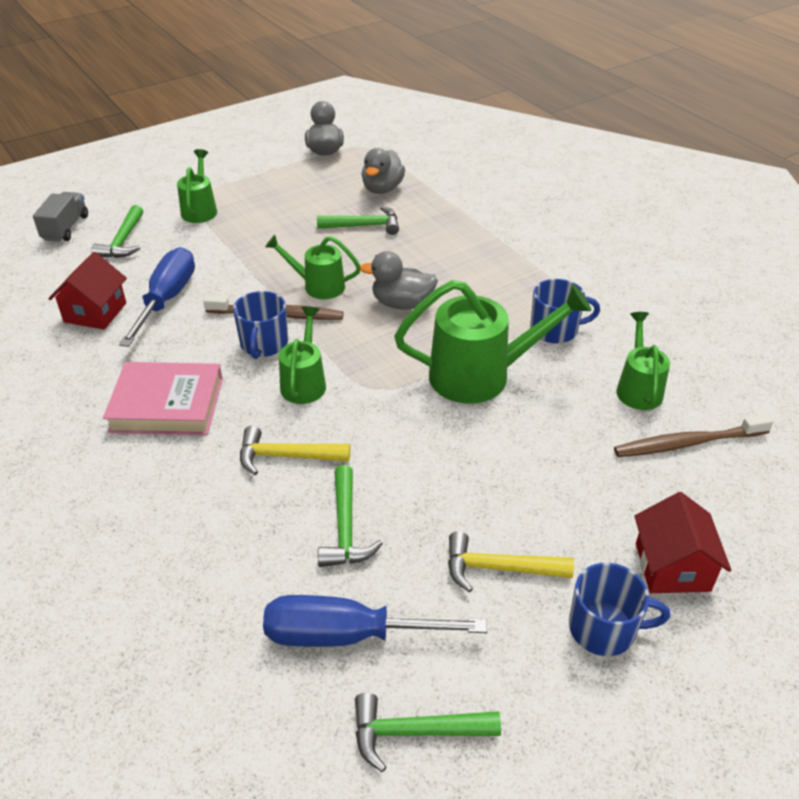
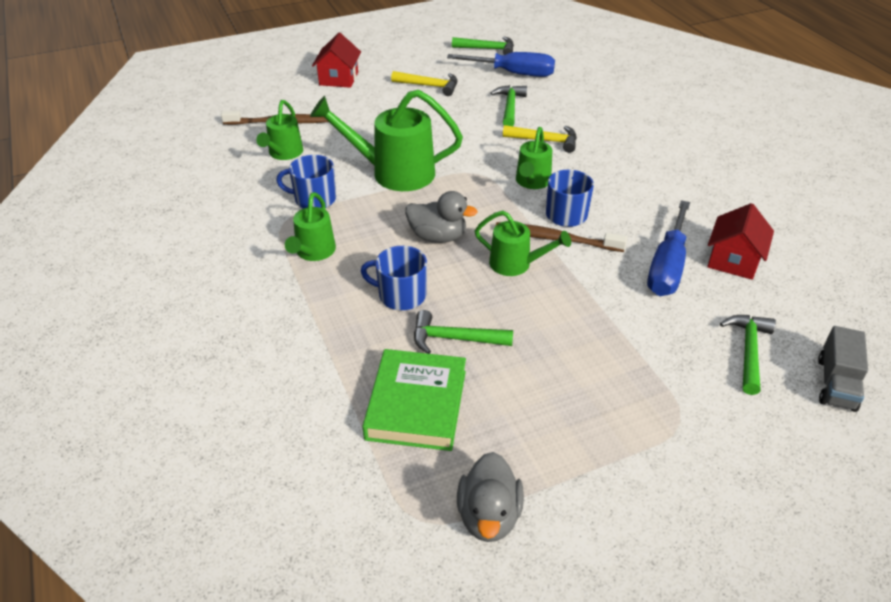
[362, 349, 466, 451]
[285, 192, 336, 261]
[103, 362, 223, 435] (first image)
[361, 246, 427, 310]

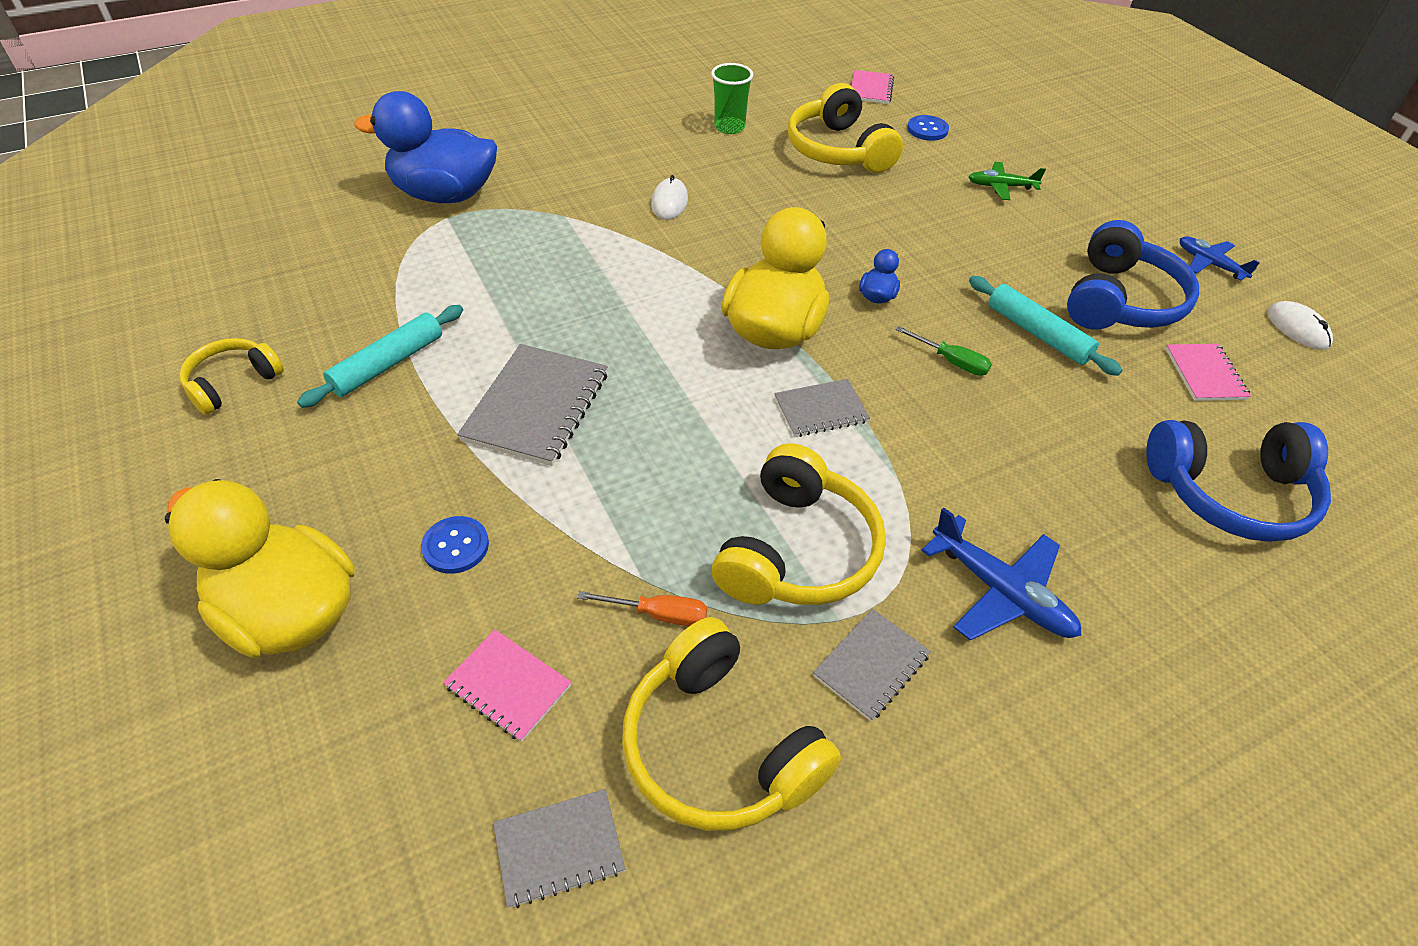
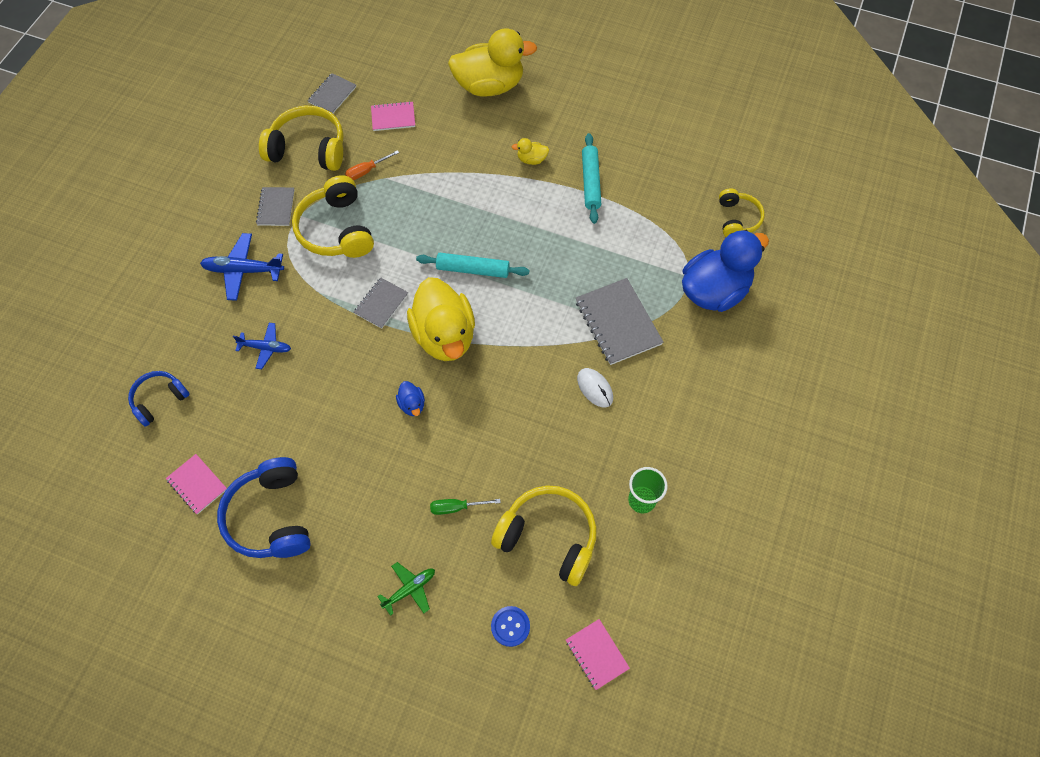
[233, 323, 291, 369]
[416, 253, 529, 278]
[1267, 301, 1333, 350] (first image)
[430, 499, 501, 515]
[719, 188, 765, 237]
[576, 278, 663, 365]
[128, 371, 190, 426]
[421, 516, 489, 574] (first image)
[512, 138, 549, 165]

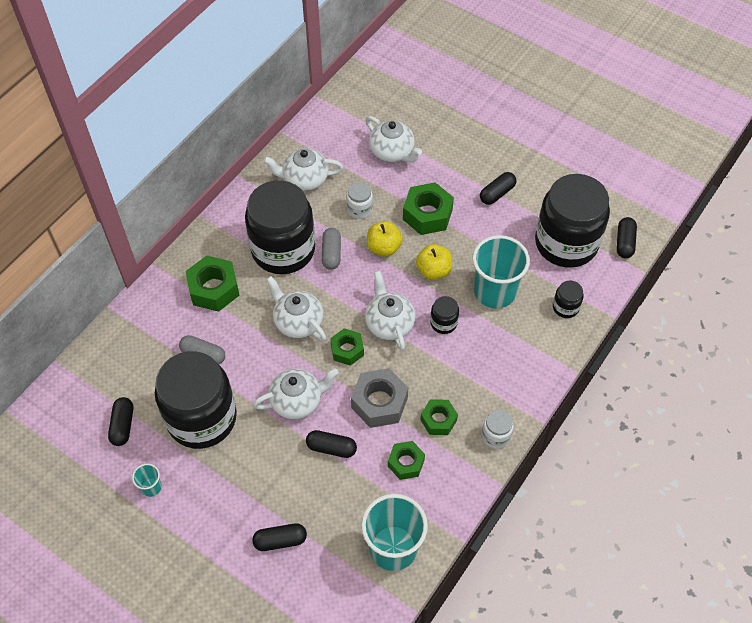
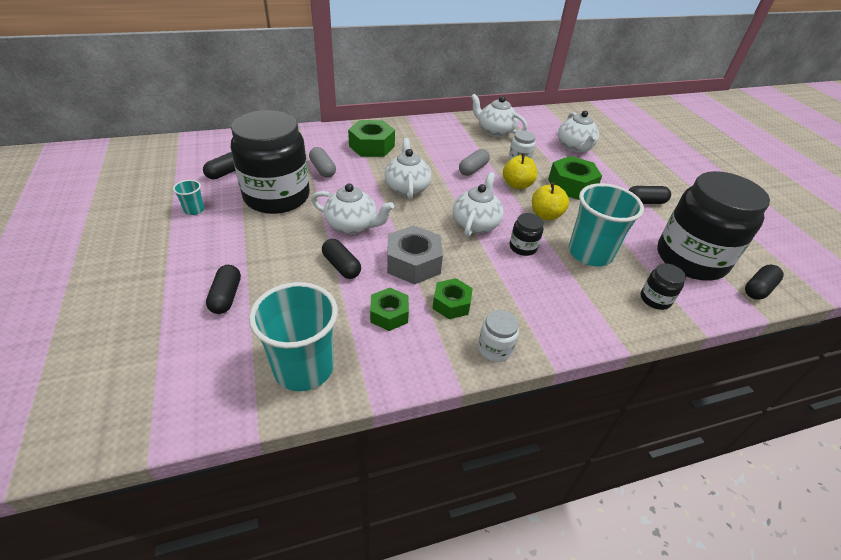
[245, 180, 315, 274] (first image)
[330, 328, 364, 366] (first image)
[206, 265, 241, 314]

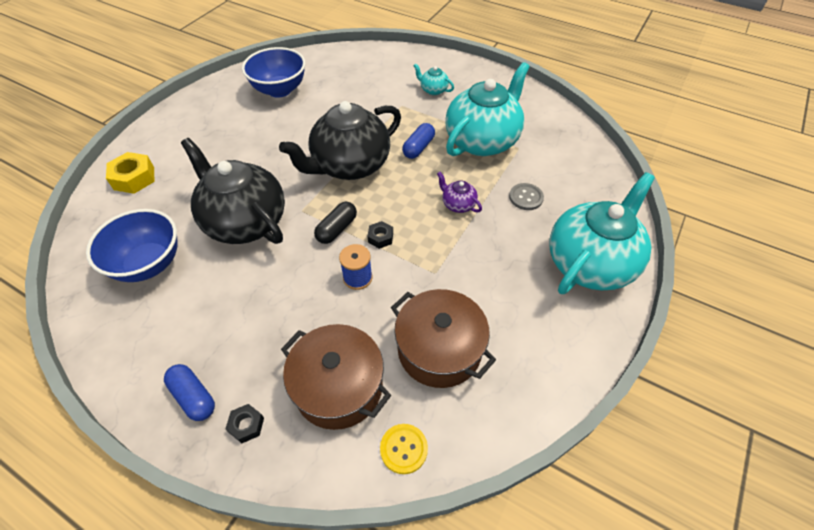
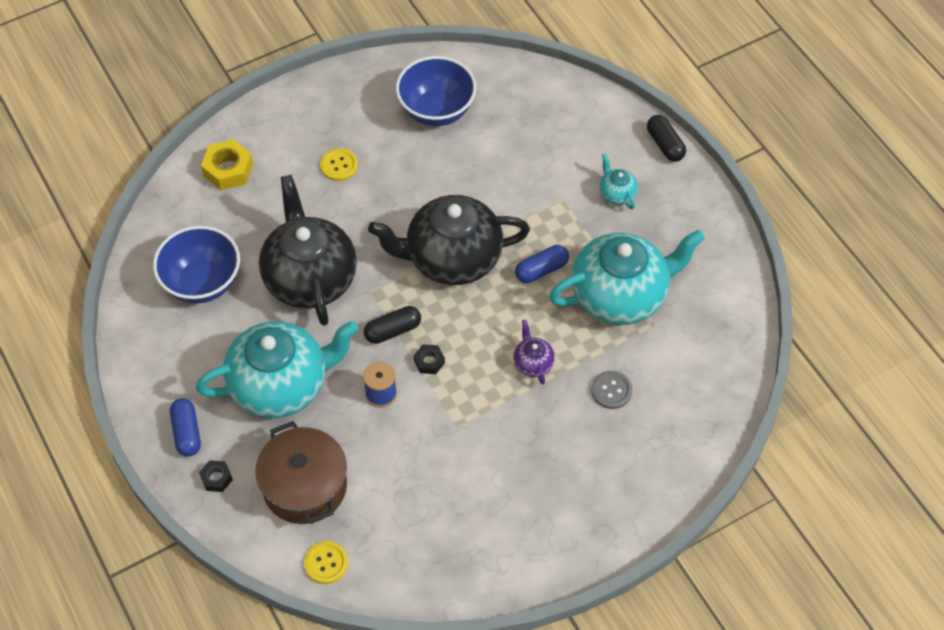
[196, 321, 359, 418]
[391, 289, 496, 388] (first image)
[647, 115, 686, 162]
[320, 148, 358, 181]

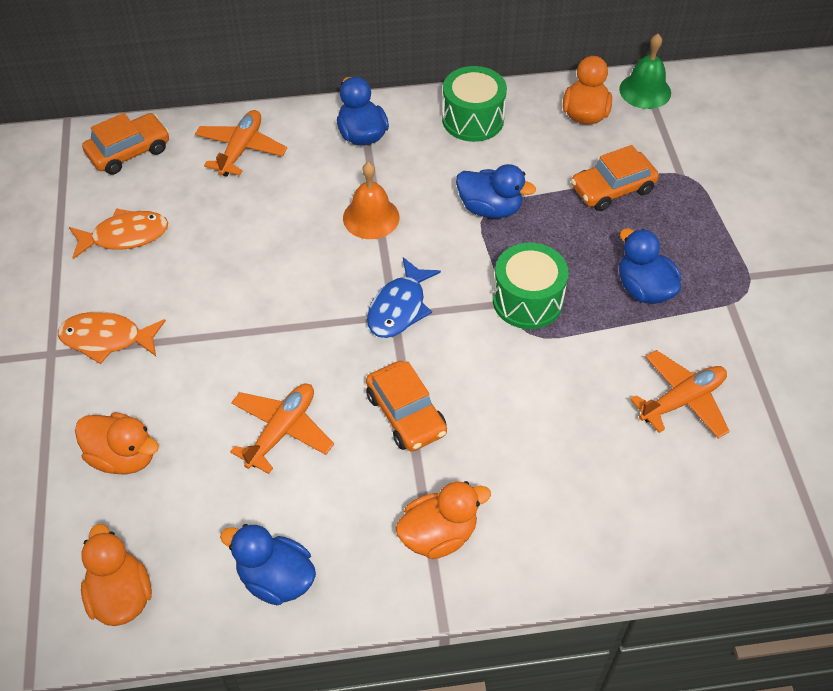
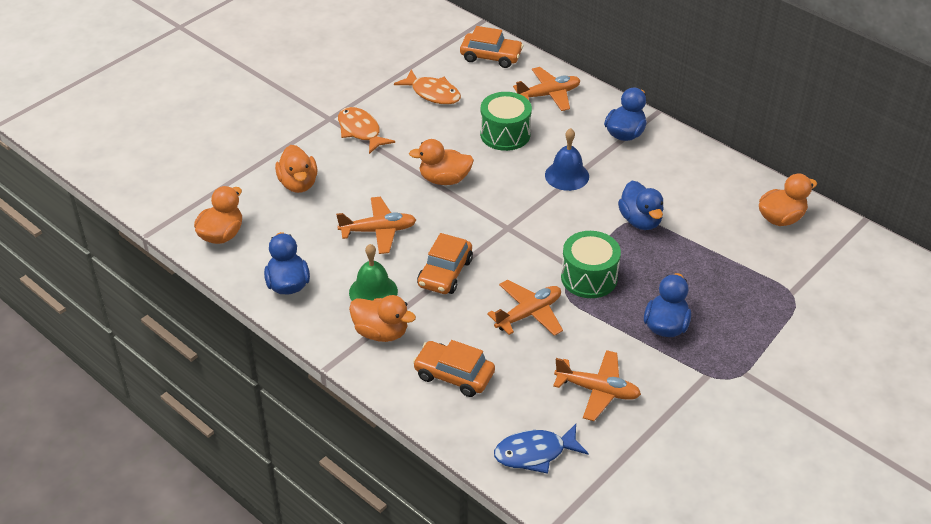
[349, 244, 398, 301]
[480, 92, 532, 151]
[413, 340, 495, 397]
[545, 128, 589, 191]
[494, 424, 588, 474]
[409, 139, 474, 185]
[487, 279, 563, 336]

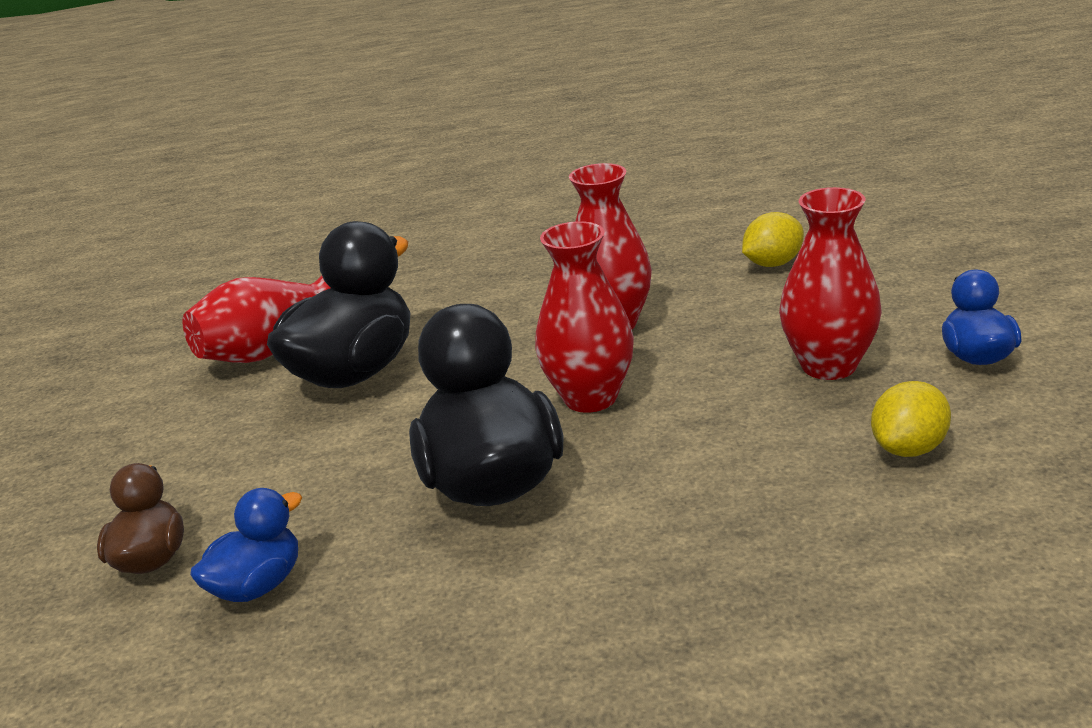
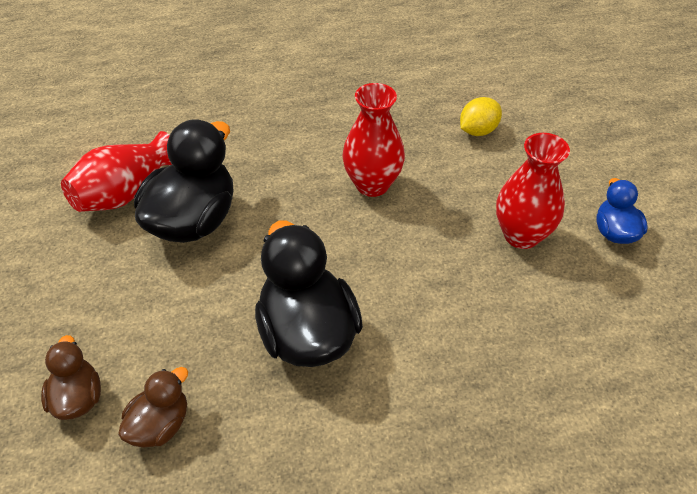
[535, 221, 634, 413] (first image)
[871, 381, 951, 457] (first image)
[118, 367, 188, 448]

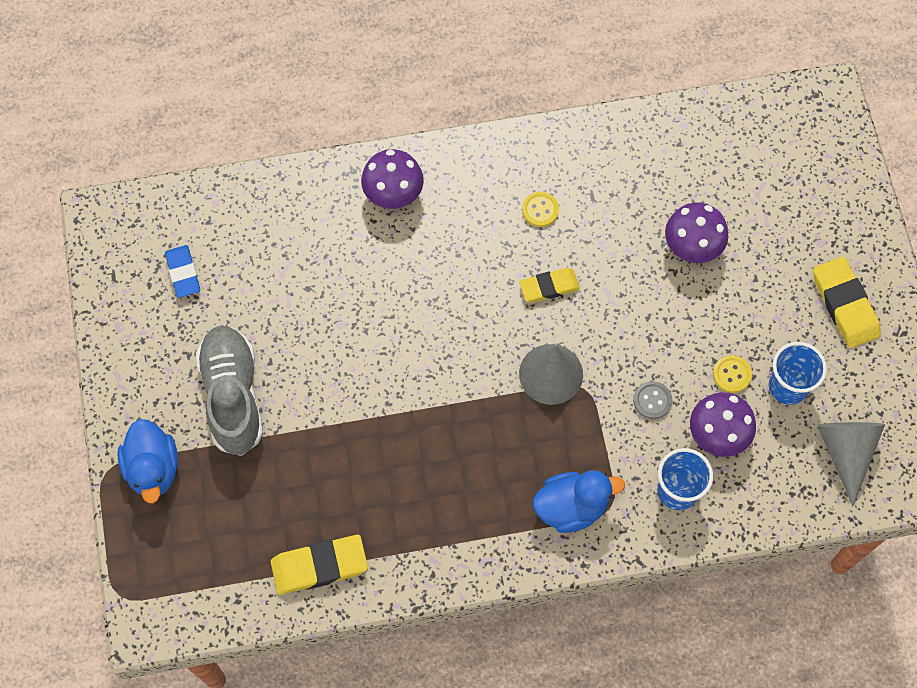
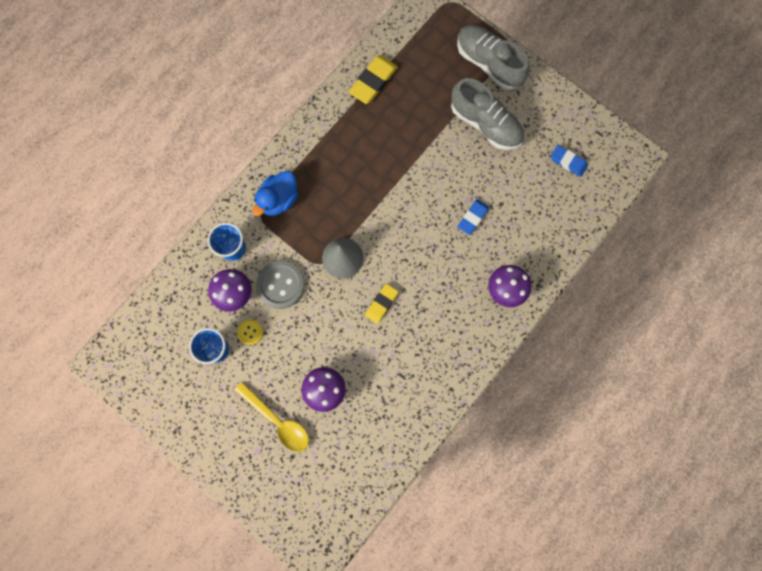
[522, 192, 559, 227] (first image)
[813, 257, 881, 348] (first image)
[256, 261, 305, 309]
[457, 25, 529, 90]
[817, 422, 885, 507] (first image)
[457, 199, 489, 235]
[235, 382, 309, 452]

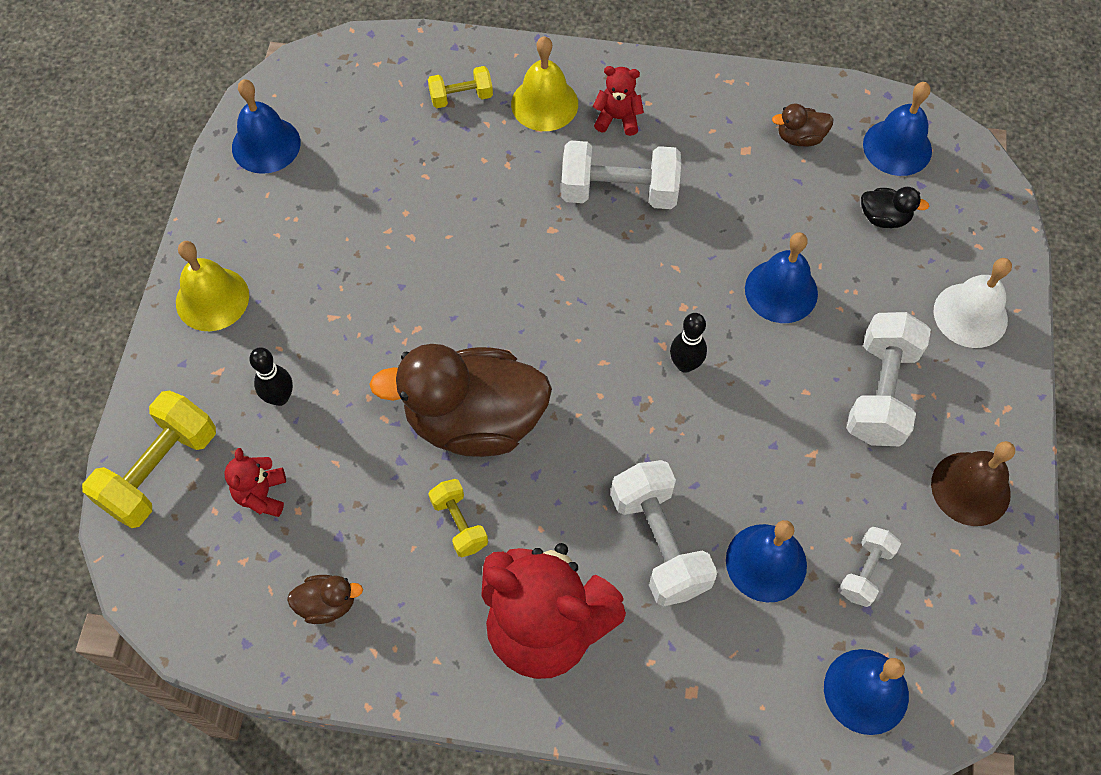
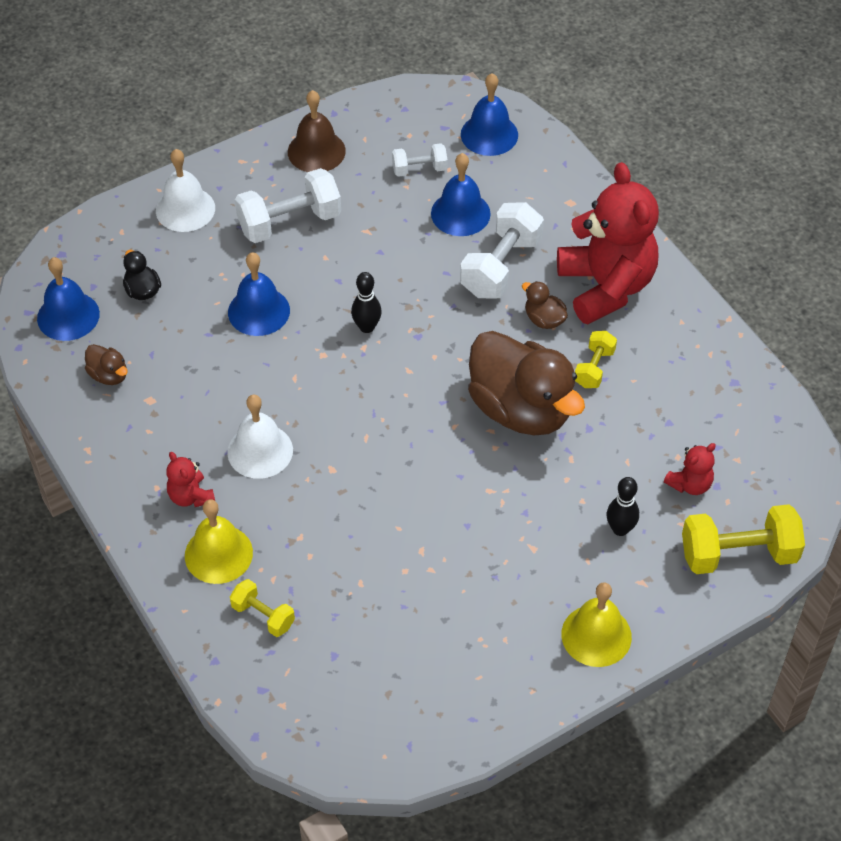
[232, 79, 301, 174] (first image)
[227, 394, 293, 479]
[522, 281, 568, 329]

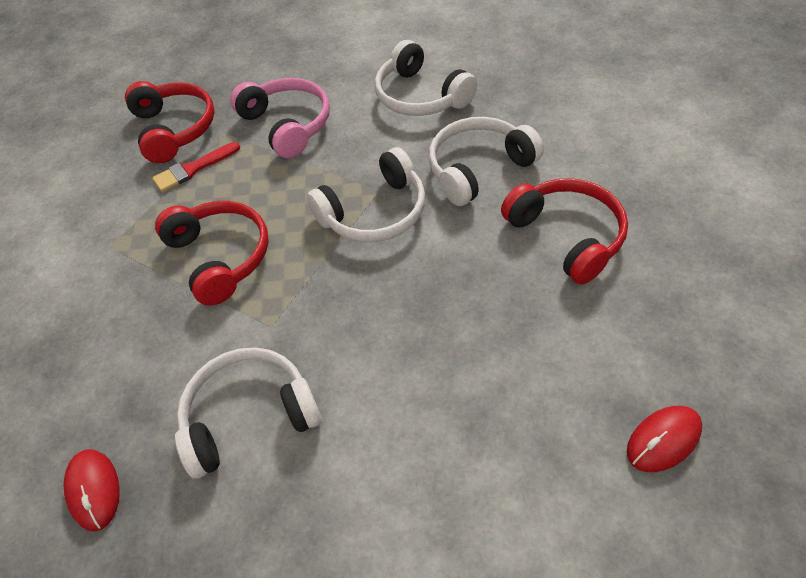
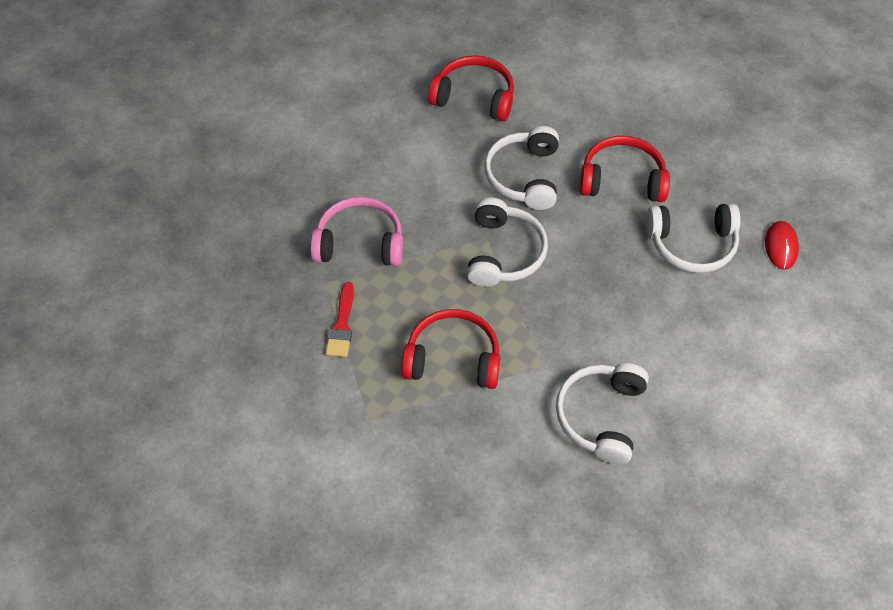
[646, 203, 741, 273]
[428, 55, 514, 121]
[64, 449, 120, 531] (first image)

